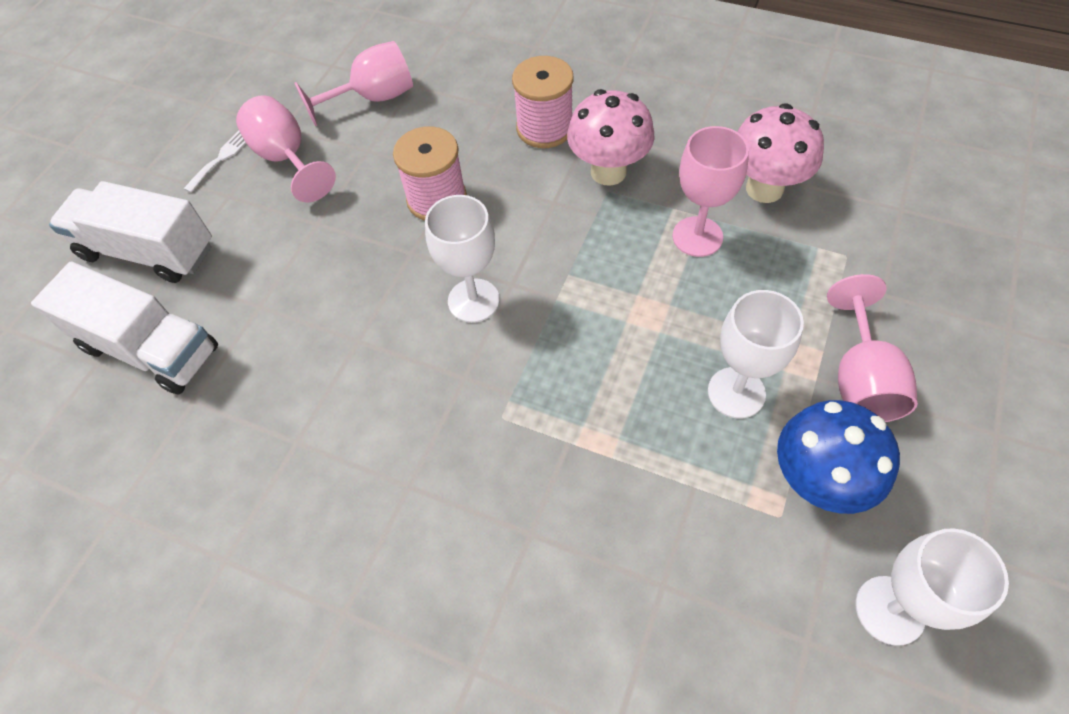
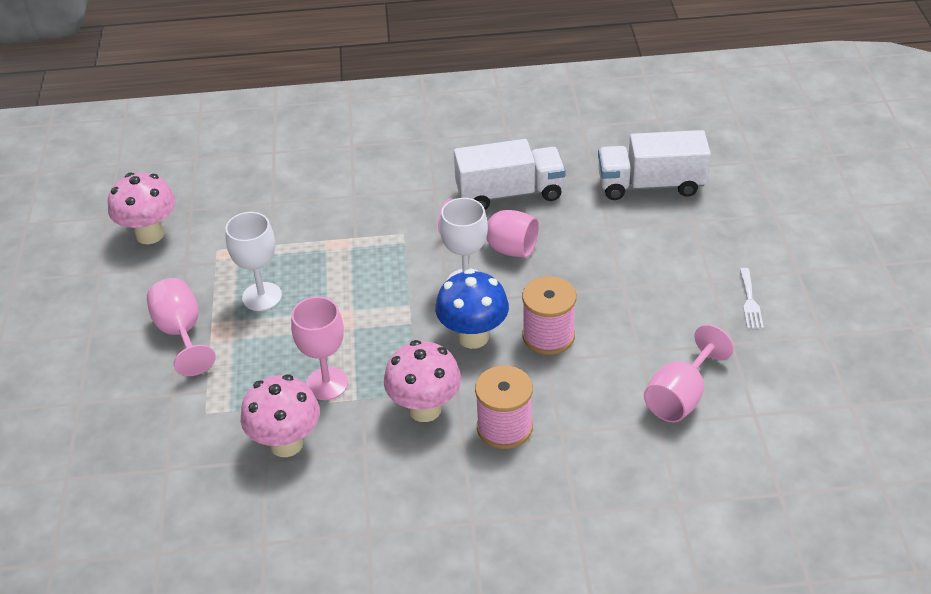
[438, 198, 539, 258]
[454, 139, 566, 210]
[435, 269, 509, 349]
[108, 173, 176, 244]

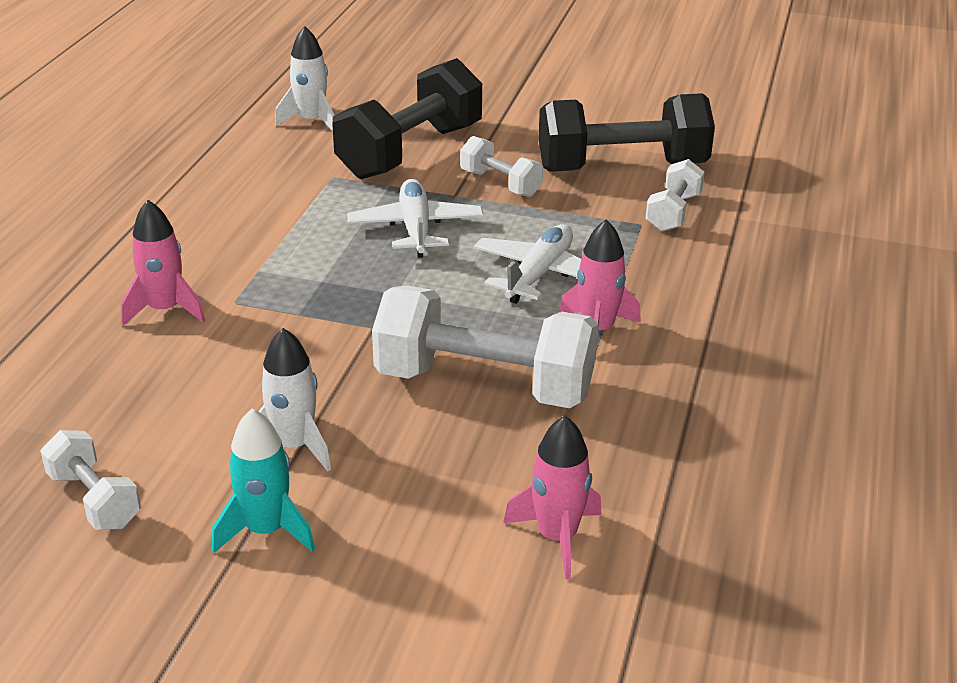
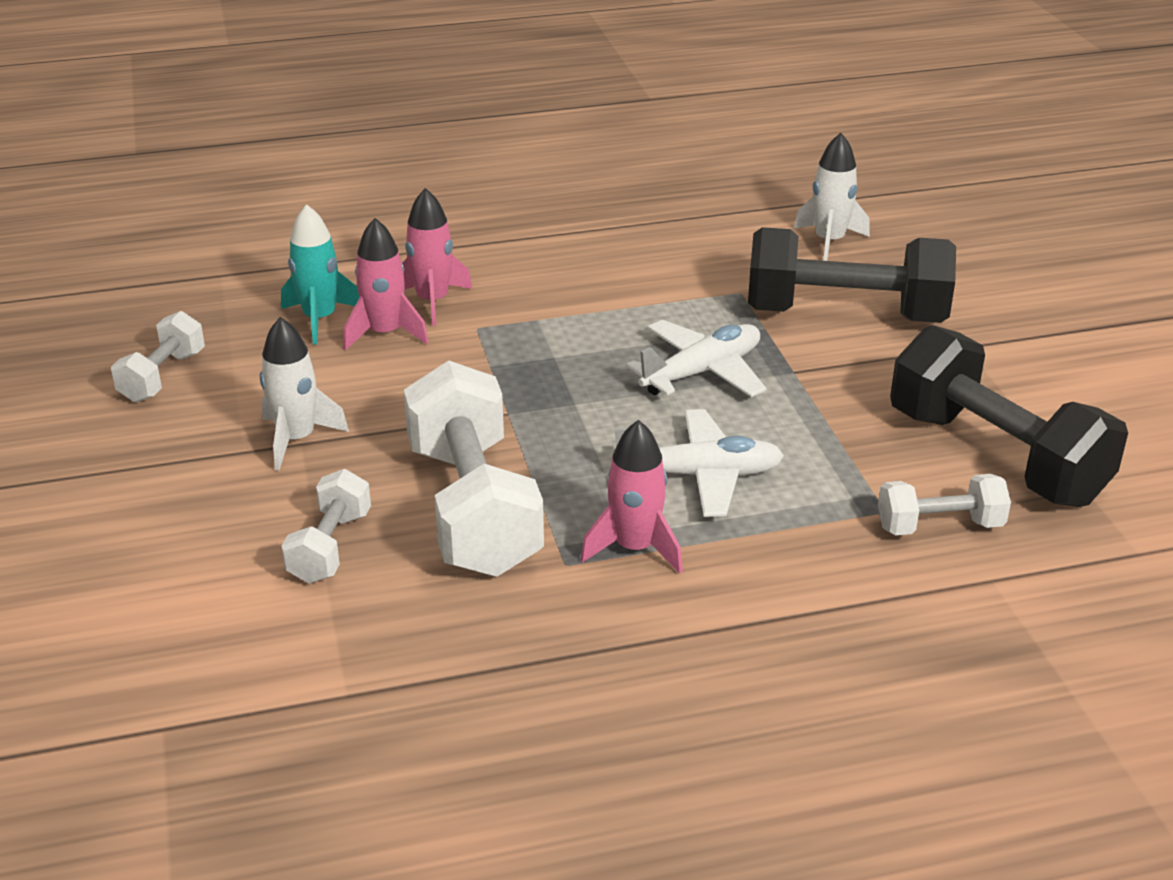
[281, 469, 371, 583]
[281, 204, 359, 345]
[343, 218, 429, 351]

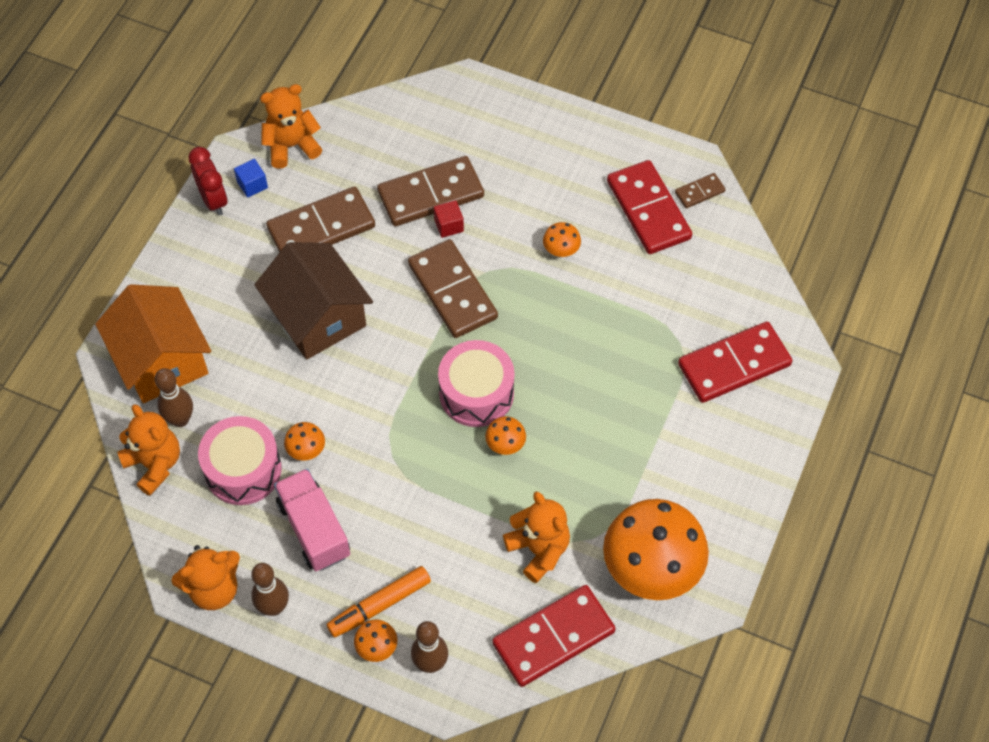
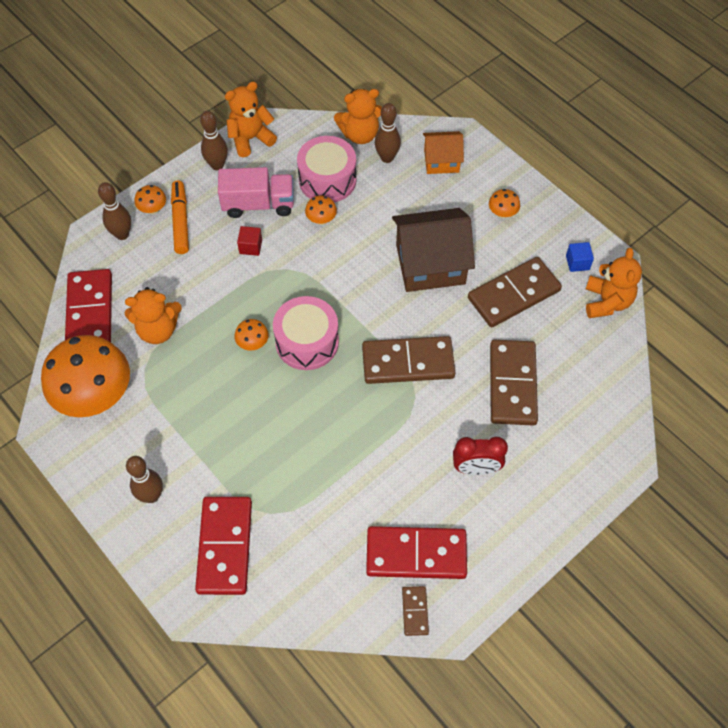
[453, 437, 508, 475]
[468, 257, 562, 328]
[237, 226, 262, 256]
[489, 189, 520, 219]
[423, 131, 464, 174]
[225, 82, 277, 157]
[126, 456, 163, 503]

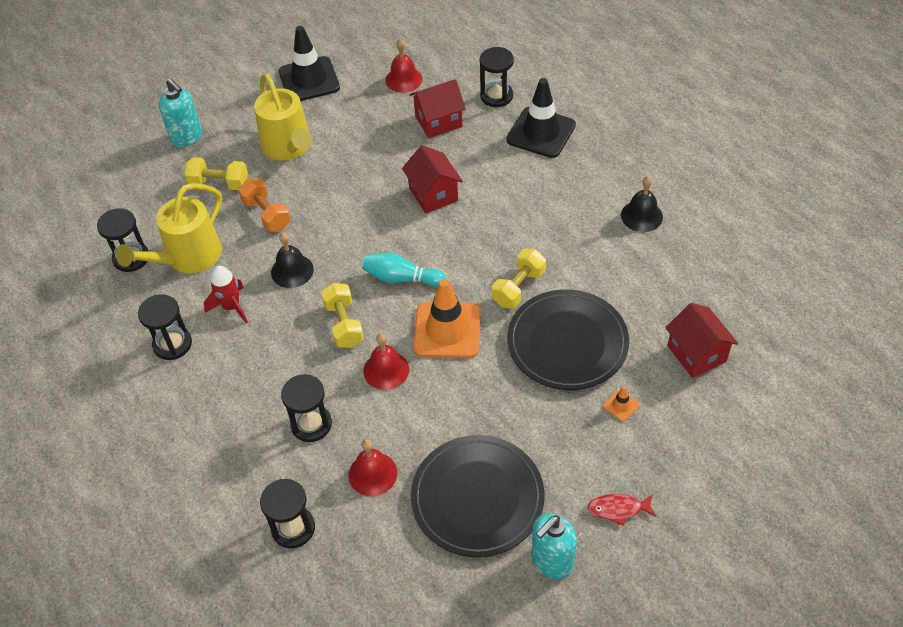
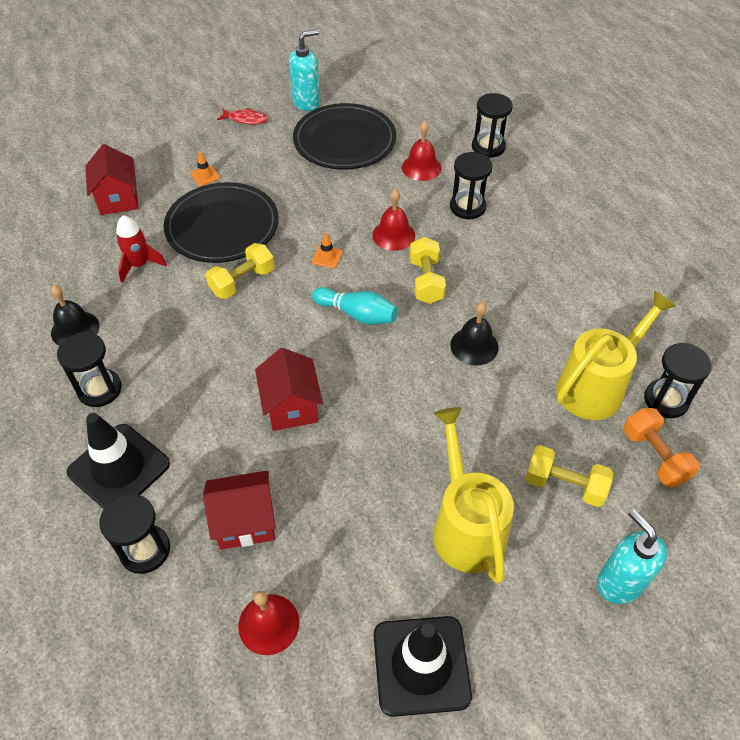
[623, 408, 700, 487]
[116, 215, 167, 283]
[312, 233, 343, 268]
[57, 332, 122, 407]

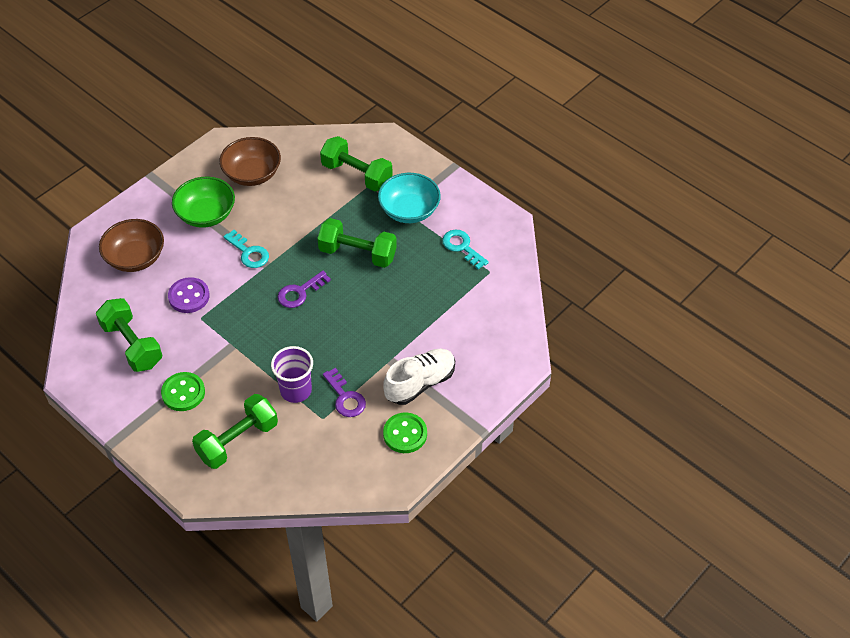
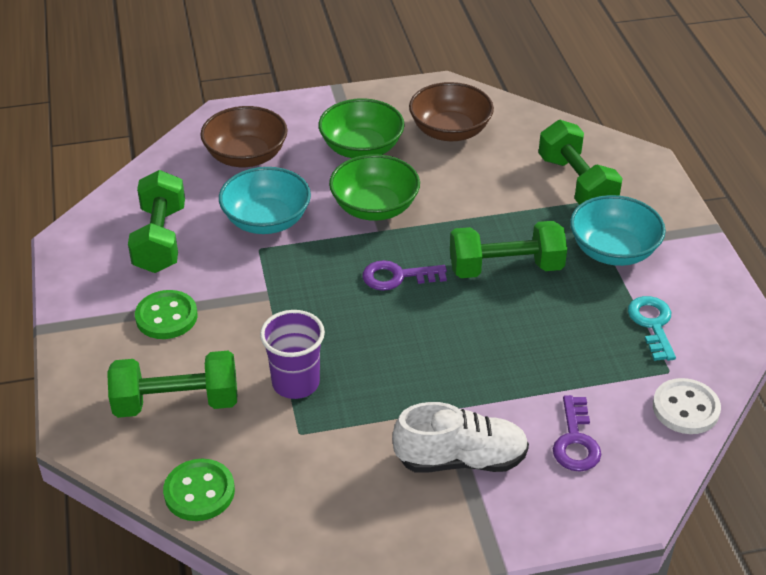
[450, 221, 567, 278]
[329, 154, 420, 221]
[219, 167, 311, 234]
[553, 395, 601, 472]
[163, 459, 235, 521]
[653, 378, 721, 434]

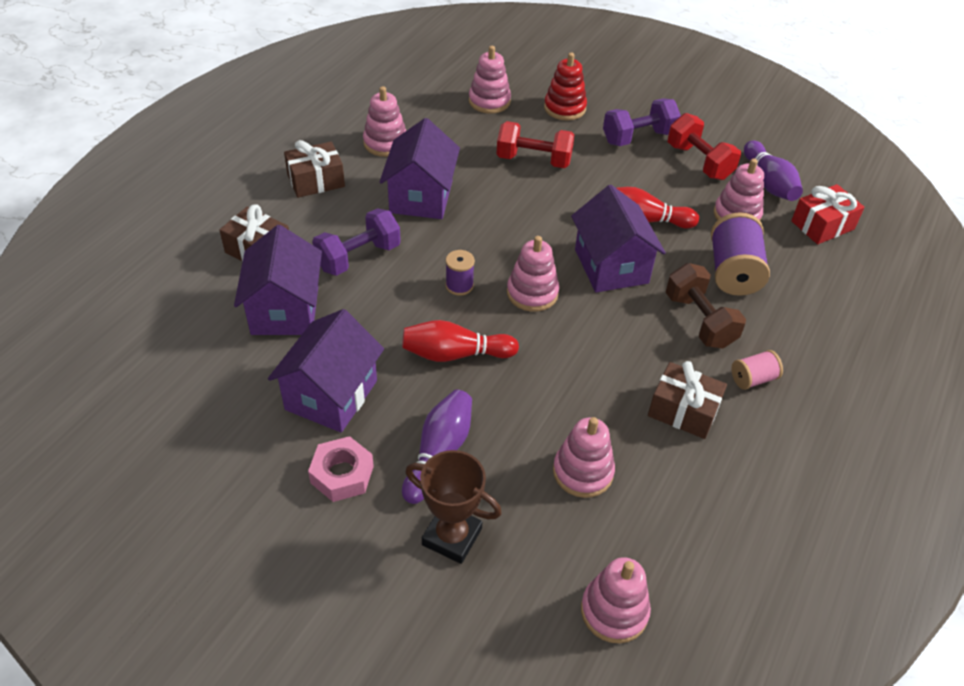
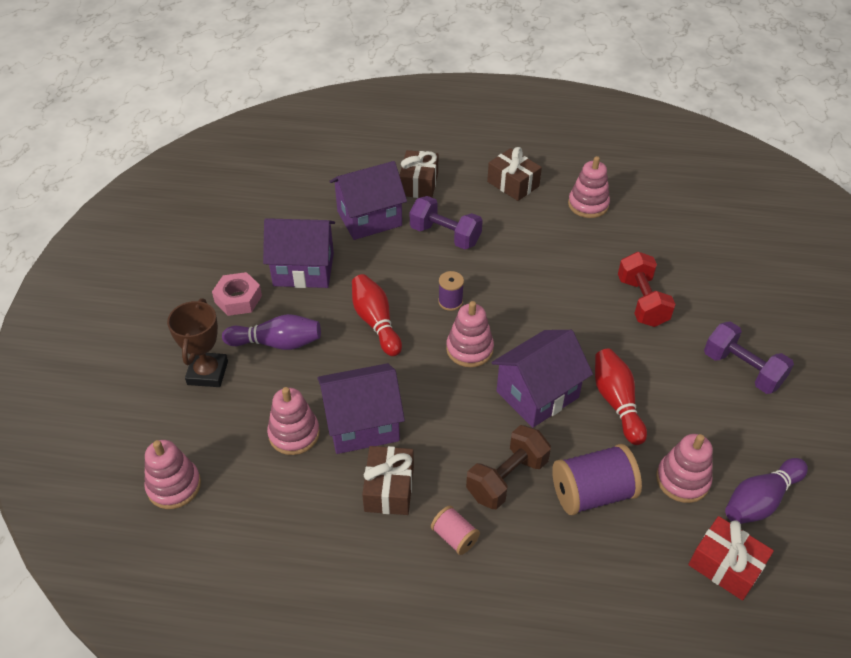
[469, 46, 511, 114] (first image)
[544, 53, 587, 120] (first image)
[668, 113, 741, 180] (first image)
[317, 363, 405, 454]

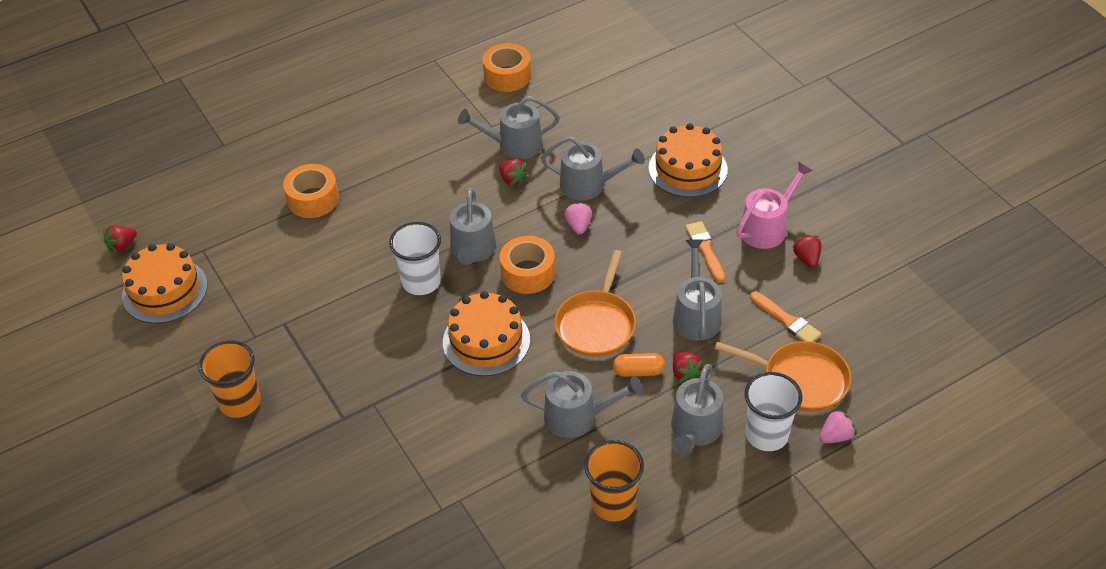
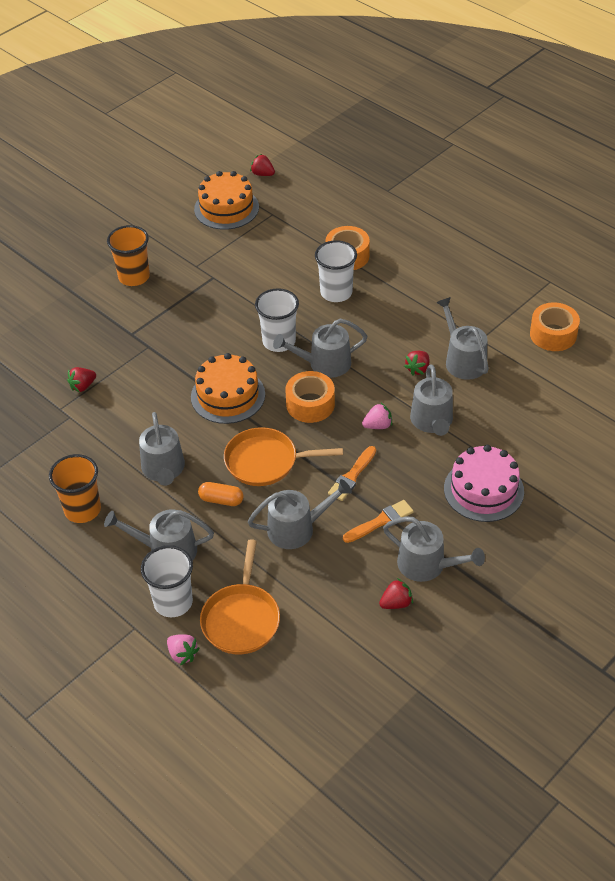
[444, 445, 524, 522]
[383, 517, 485, 582]
[328, 446, 376, 501]
[67, 367, 96, 393]
[198, 482, 244, 506]
[315, 240, 357, 302]

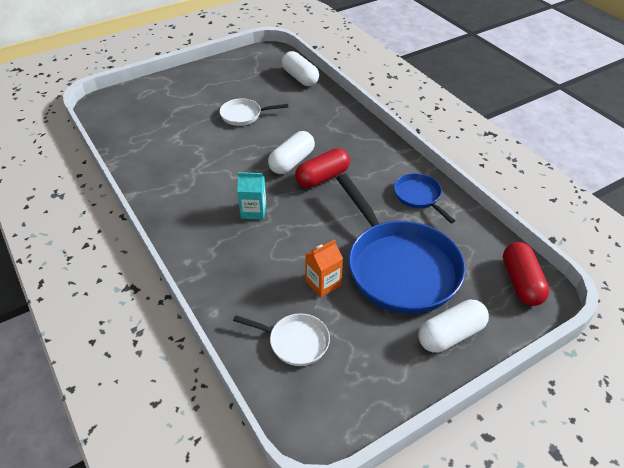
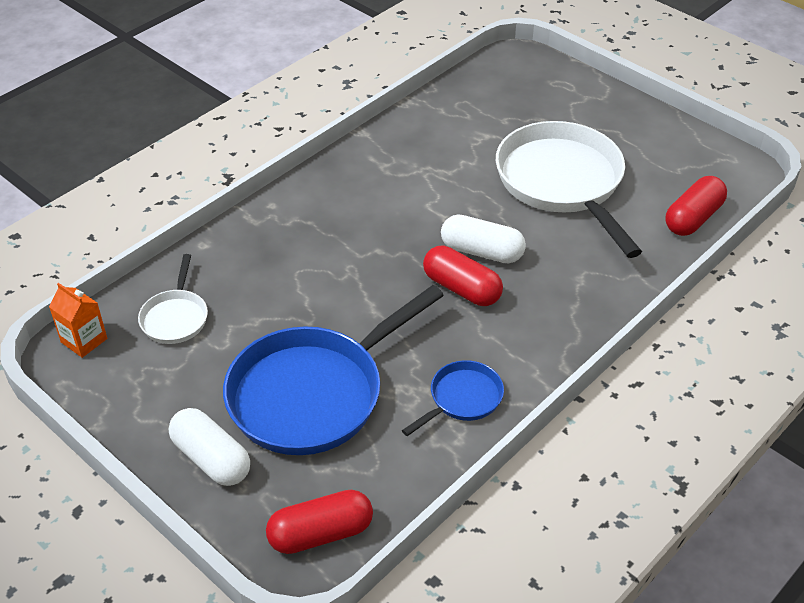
[665, 176, 727, 236]
[496, 121, 642, 258]
[237, 172, 266, 219] (first image)
[49, 283, 107, 358]

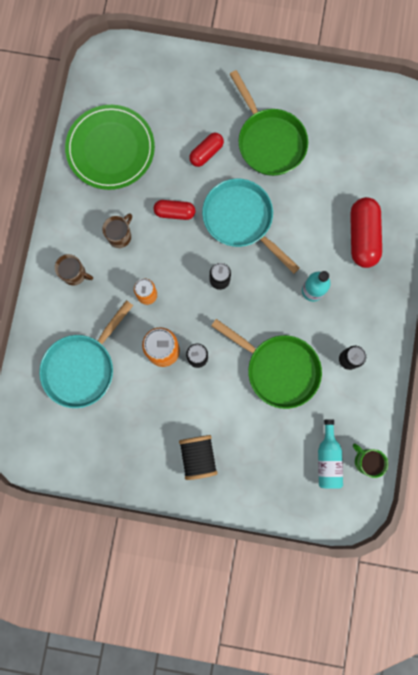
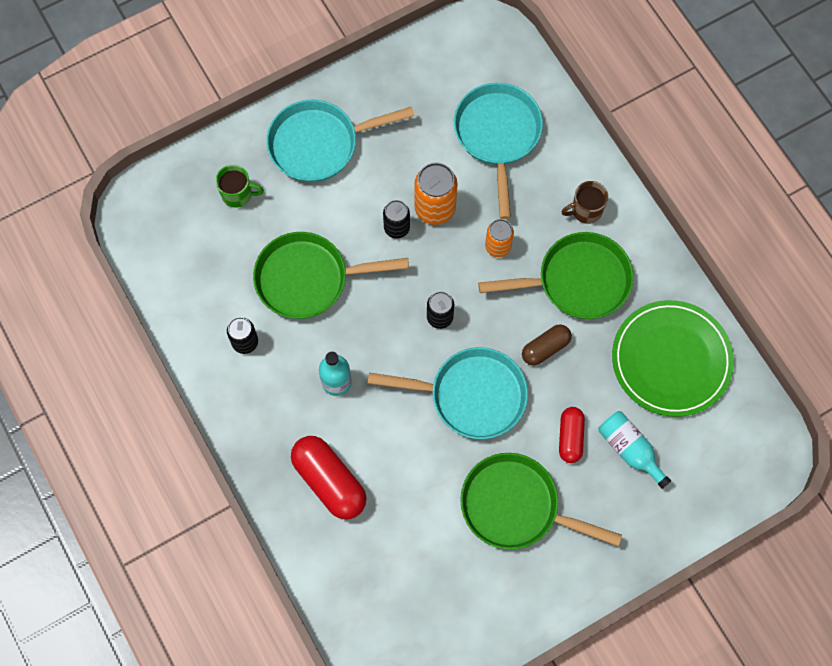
[522, 324, 572, 366]
[478, 232, 634, 319]
[598, 411, 671, 489]
[266, 100, 414, 182]
[215, 165, 264, 208]

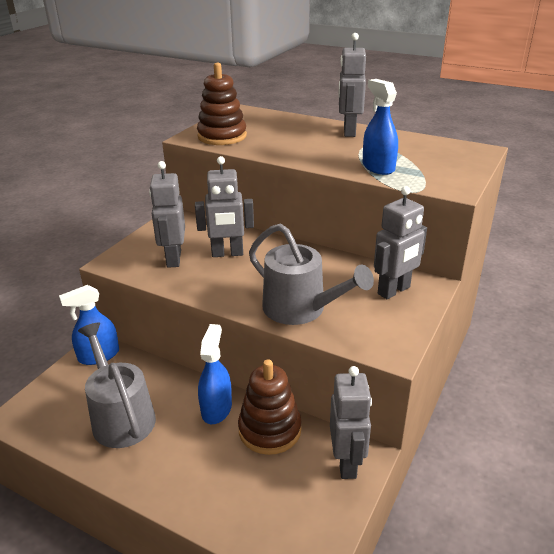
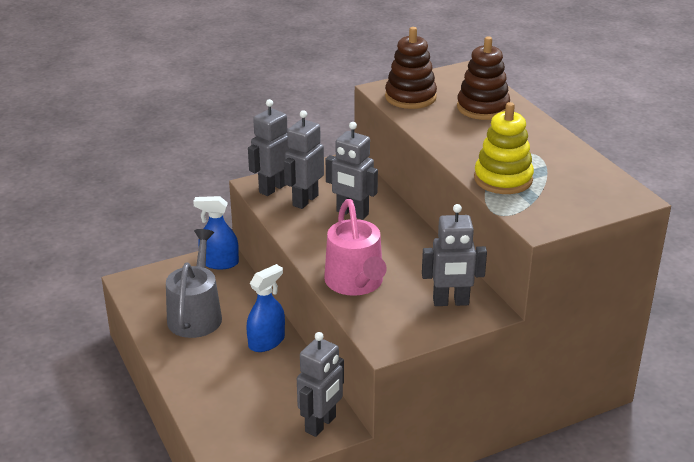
[248, 99, 290, 196]
[474, 102, 534, 194]
[324, 199, 387, 296]
[457, 36, 510, 120]

